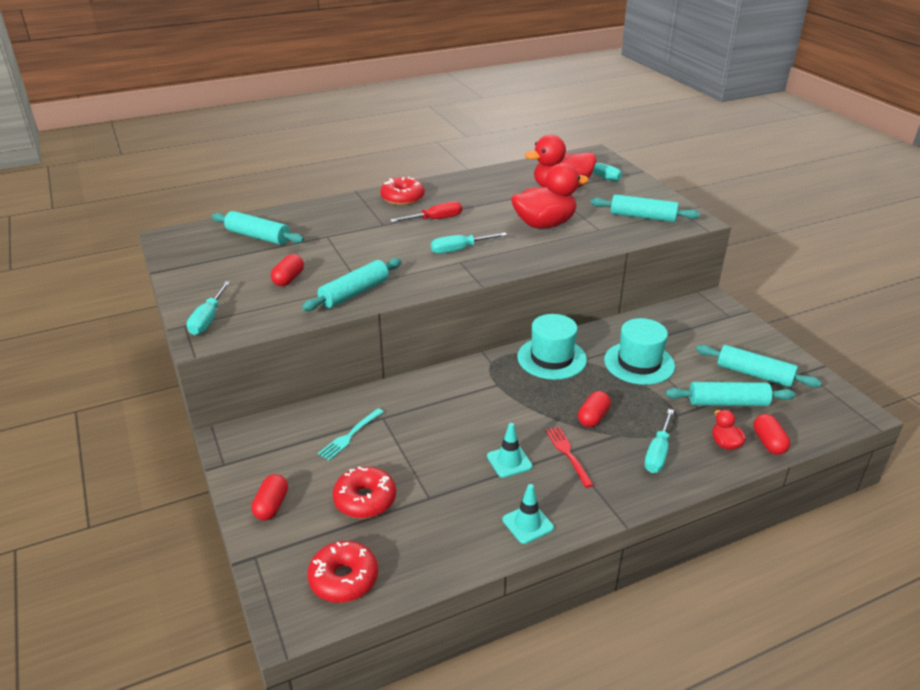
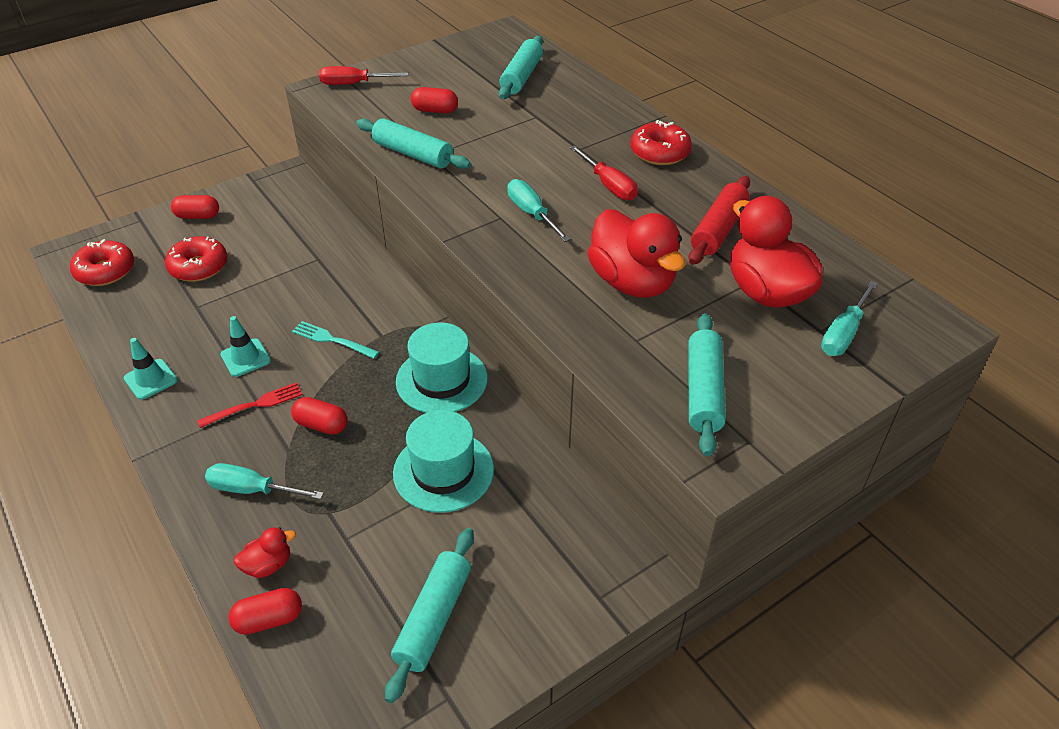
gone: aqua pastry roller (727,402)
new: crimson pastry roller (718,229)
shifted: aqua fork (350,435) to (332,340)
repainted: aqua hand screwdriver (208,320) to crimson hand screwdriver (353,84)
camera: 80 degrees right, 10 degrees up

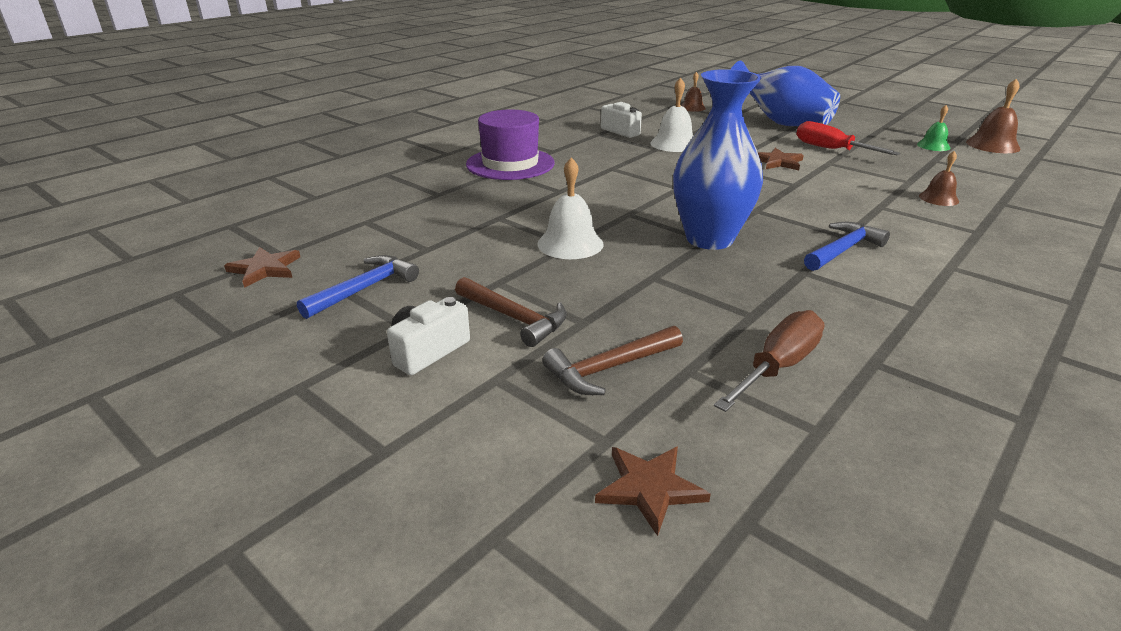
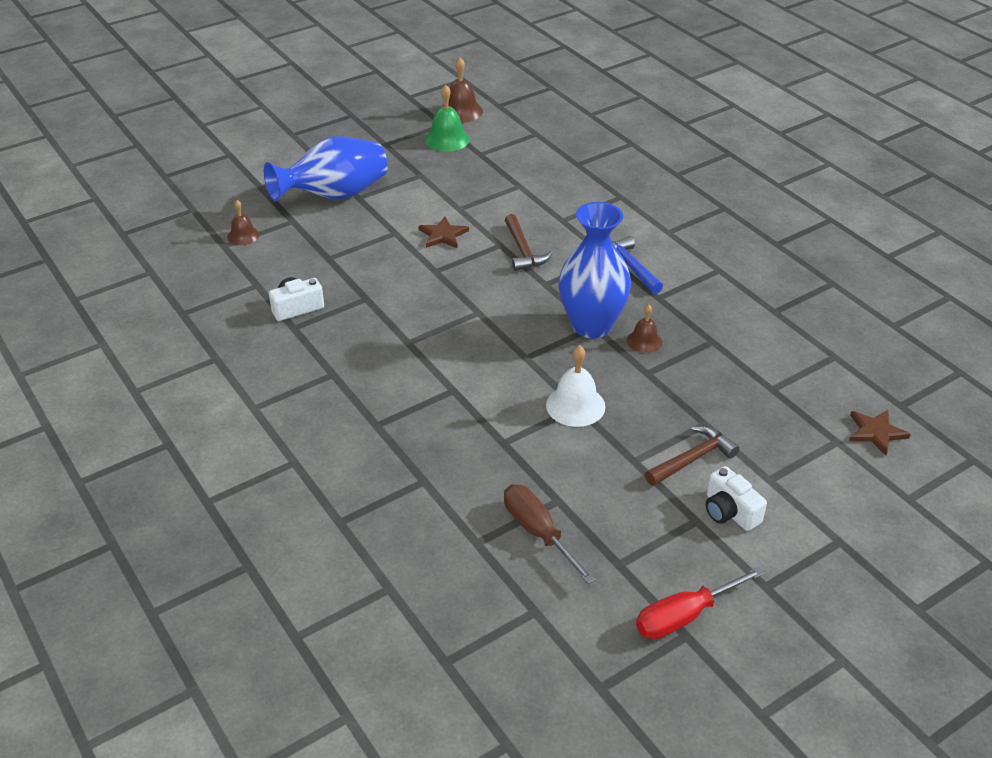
gone: russet star shape (265,269); cobalt hammer (364,289); royal purple hat (510,164); white school bell (674,144)
shifted: russet hammer (609,368) to (523,250); russet hand screwdriver (777,367) to (538,533); crimson hand screwdriver (831,149) to (685,616); russet school bell (938,198) to (644,341)
scaled: green school bell (933,146) = (447,139) x1.58
camera: 75 degrees left, 10 degrees up

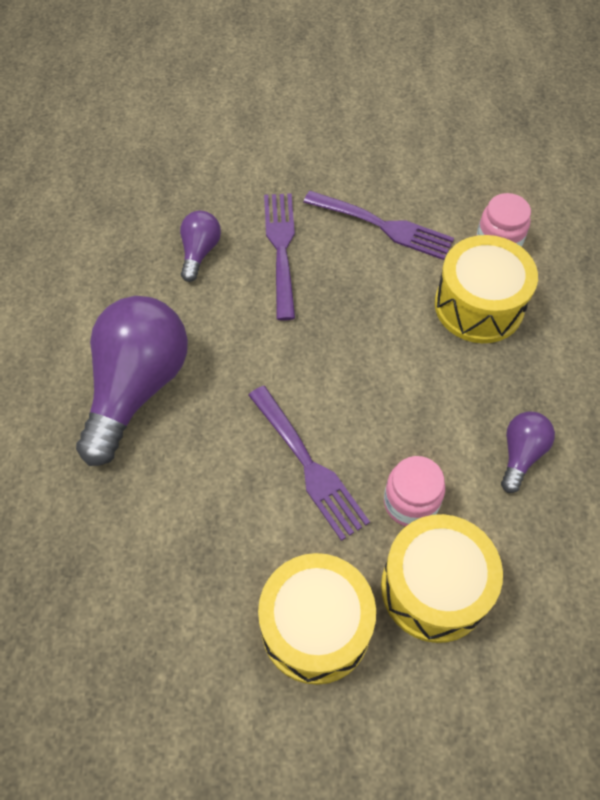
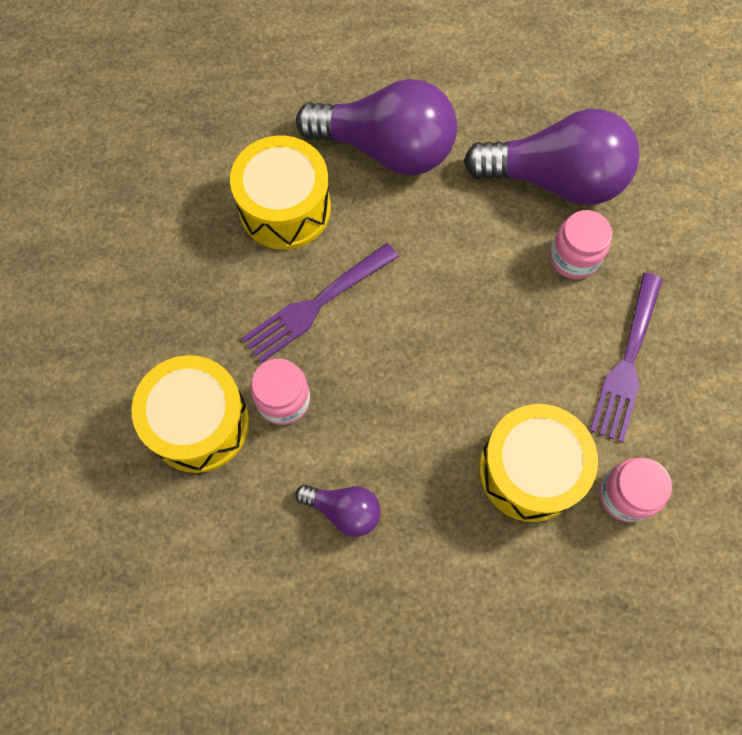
shifted: golden snare drum (315,627) to (285,208)
swapped: royal purple fork (281,249) to pink preserve jar (574,257)
scaled: royal purple bulb (199,252) = (555,179) x2.10
camera: 85 degrees right, 10 degrees up

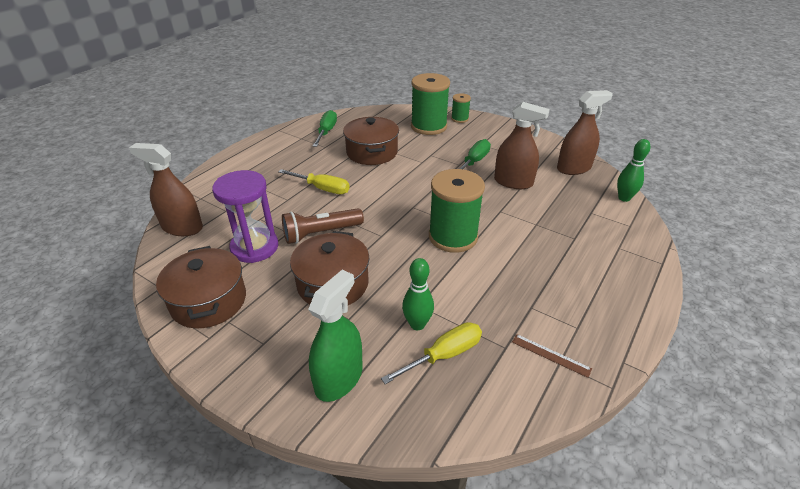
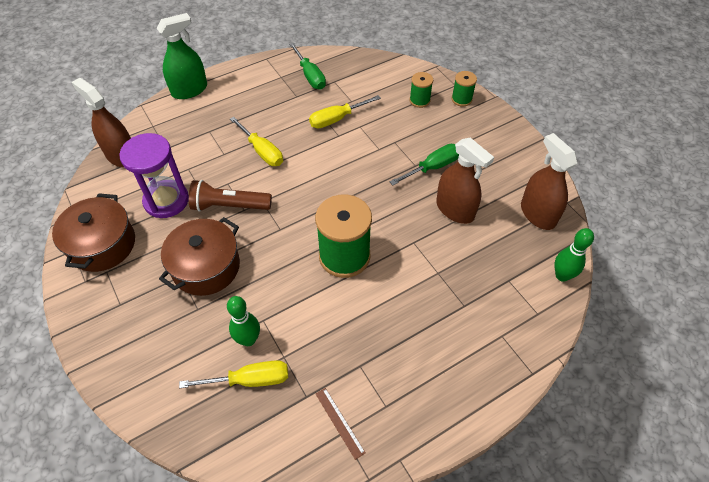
shifted: green sprayer (339,379) to (189,90)
swapped: russet pot (372,152) to golden hand screwdriver (337,119)
rotated: green hand screwdriver (326,132) = (310,76) 120 degrees clockwise; russet sprayer (574,168) = (537,214) 120 degrees counterclockwise
scaled: green bobbin (428,126) = (419,100) x0.50
camera: 25 degrees right, 15 degrees up

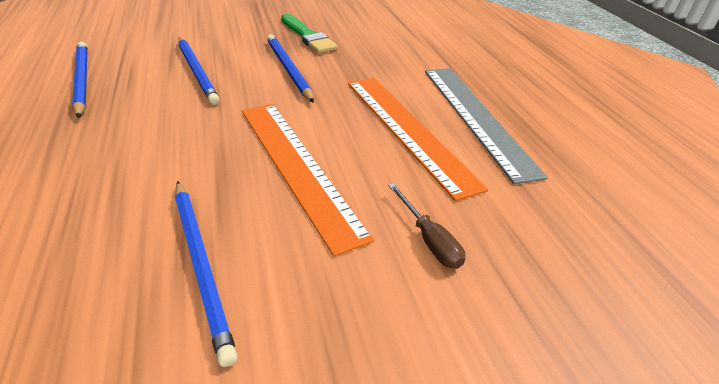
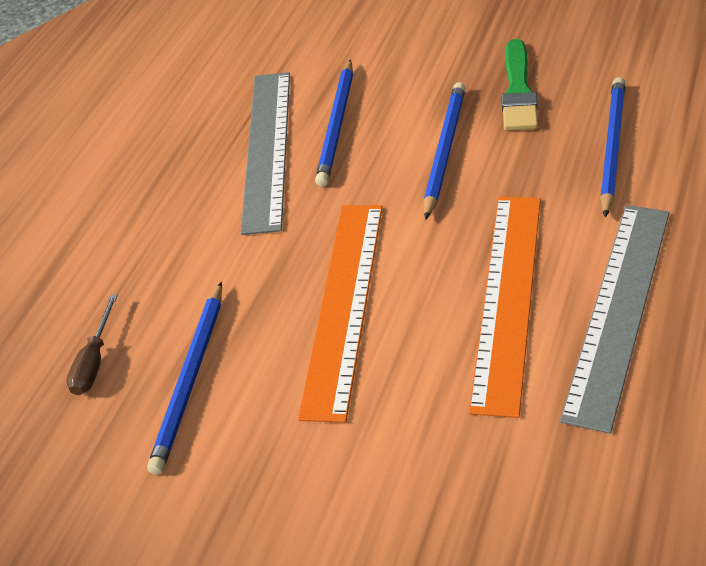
new: gray ruler (267,148)
shifted: cobalt lead pencil (82,80) to (612,147); russet hand screwdriver (429,240) to (94,361)
camera: 45 degrees right, 5 degrees up

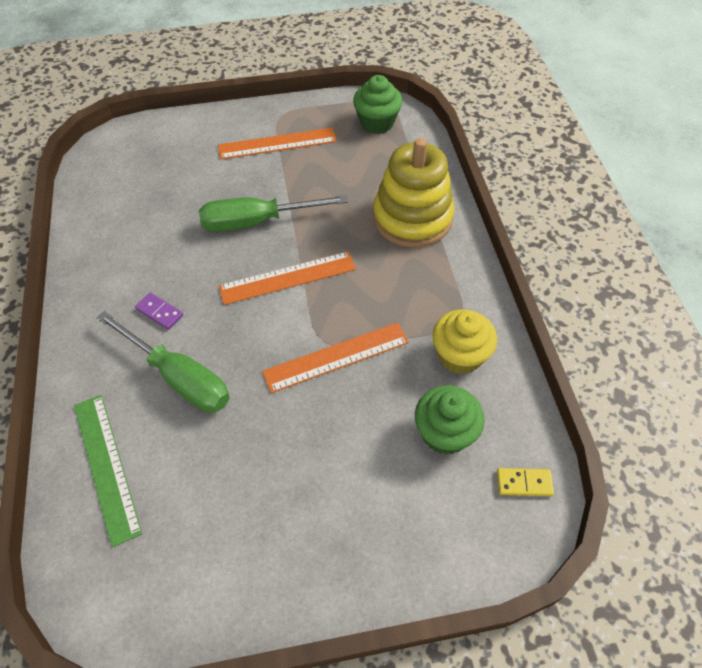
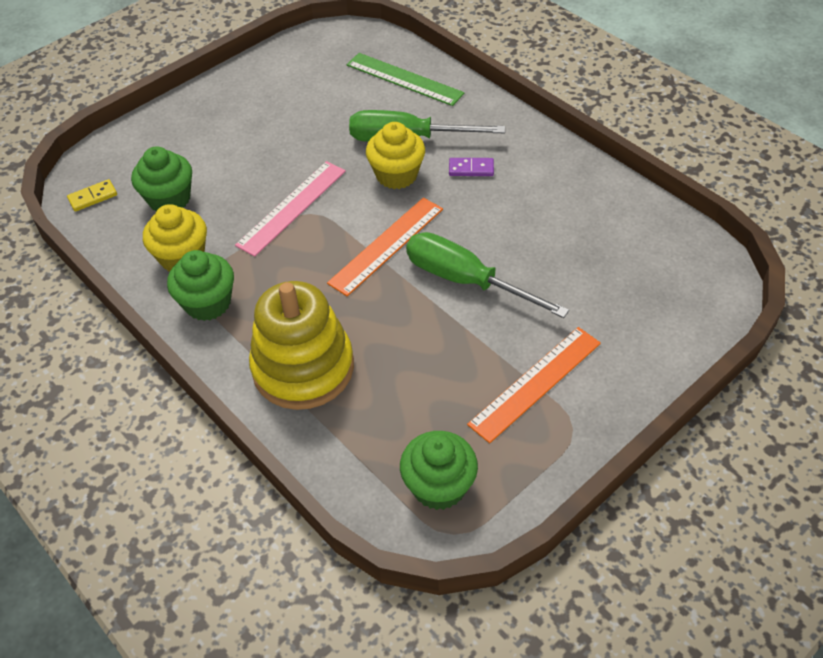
new: green cupcake (208,303); golden cupcake (396,175)
repainted: orange ruler (336,357) to pink ruler (292,207)
rotated: green hand screwdriver (257,222) = (465,280) 105 degrees counterclockwise
camera: 150 degrees right, 5 degrees down

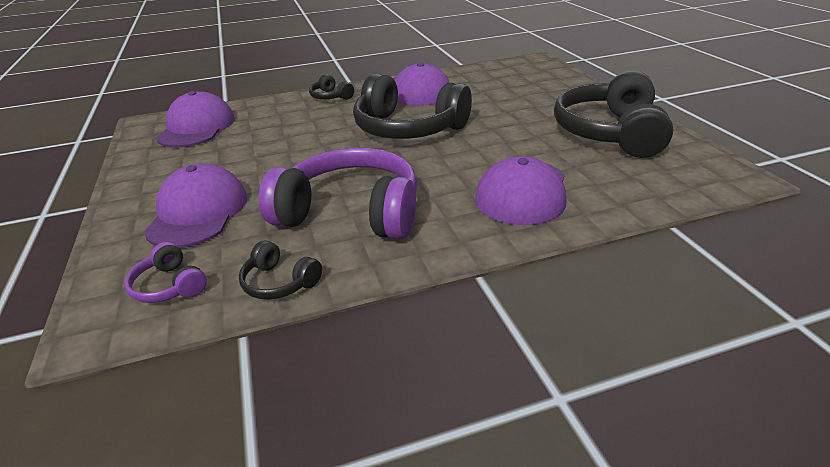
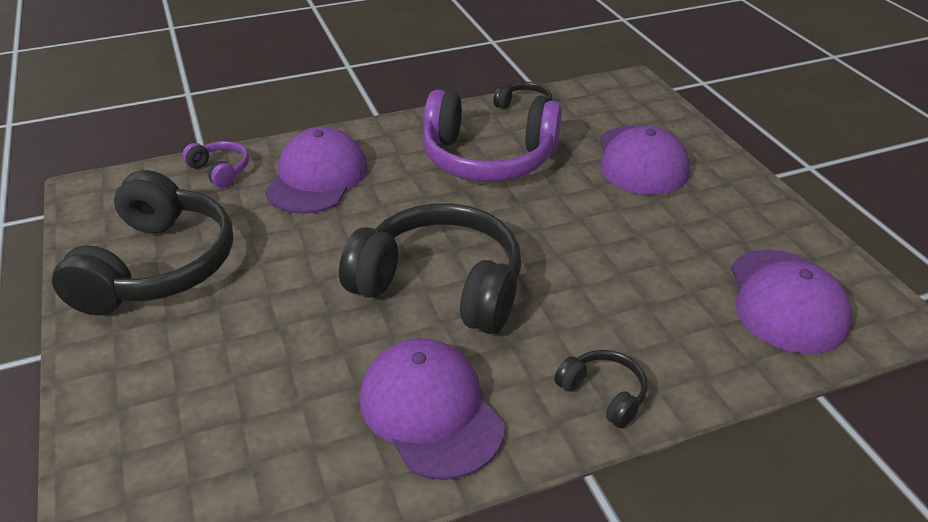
shifted: royal purple over-ear headphones (169,286) to (220,170)
camera: 175 degrees right, 5 degrees up

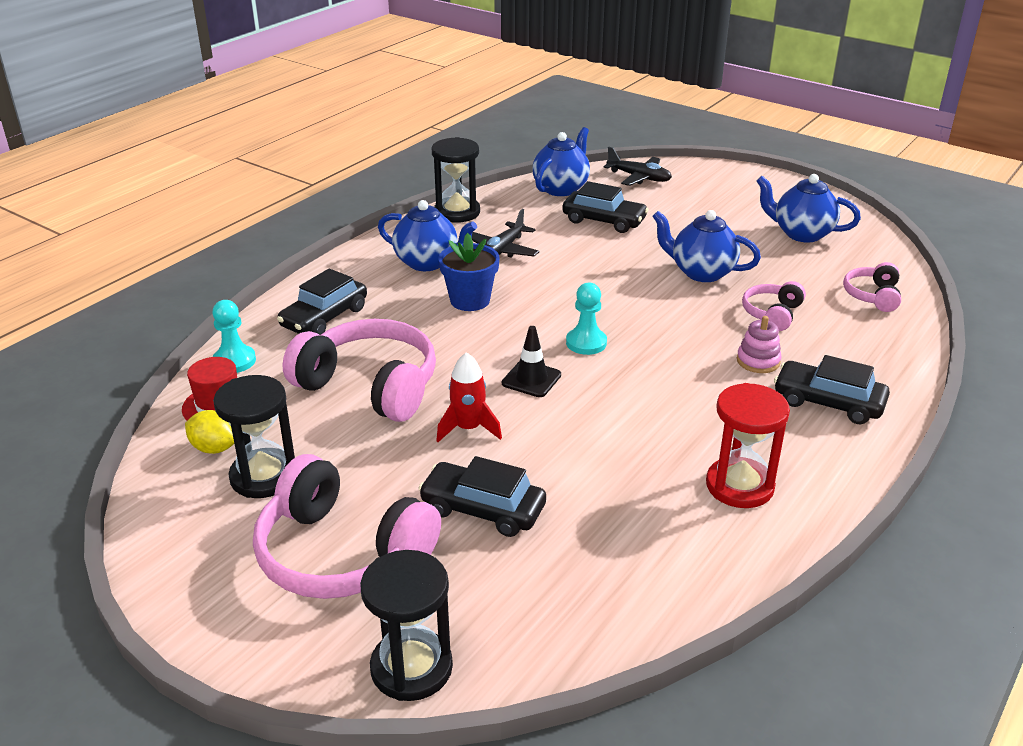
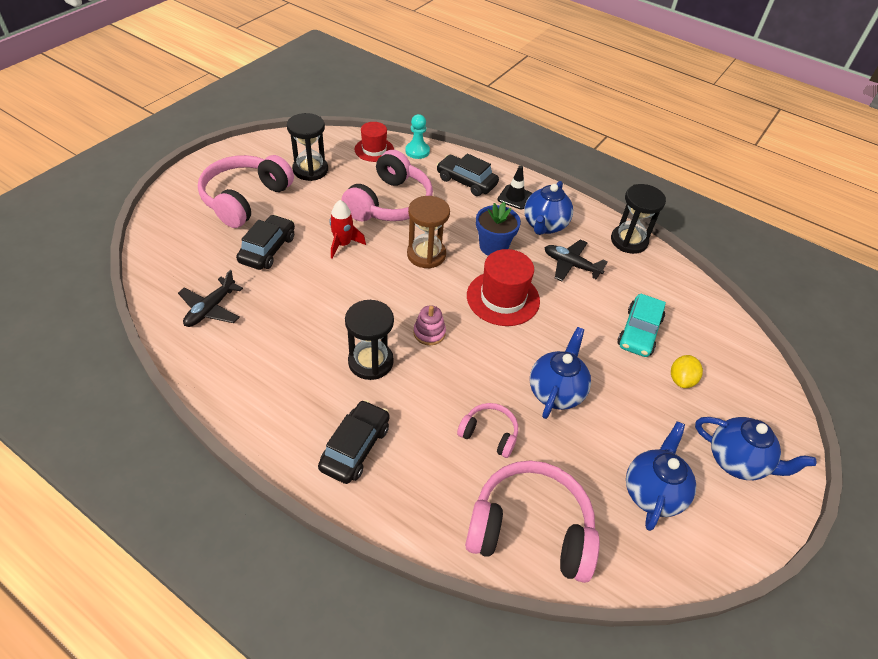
gone: aqua game pawn (586,343); crimson hourglass (739,486)
new: russet hourglass (426,255); crimson hat (503,298)
shifted: golden toy lemon (214,448) to (681,380); ebony hourglass (411,668) to (370,362); ebony traffic cone (531,379) to (515,197); cobalt tea pot (561,188) to (737,461); ebony plane (639,177) to (210,309); pink stacking toy (758,361) to (429,333)
repainted: ebony automobile (604,221) to aqua automobile (639,332)
scaled: pink over-ear headphones (872,296) = (530,529) x1.97
camera: 85 degrees right, 15 degrees up

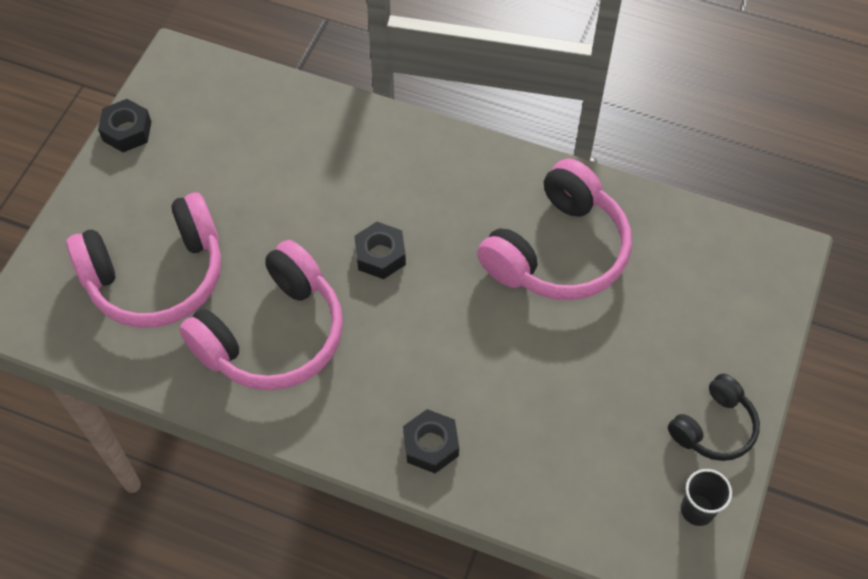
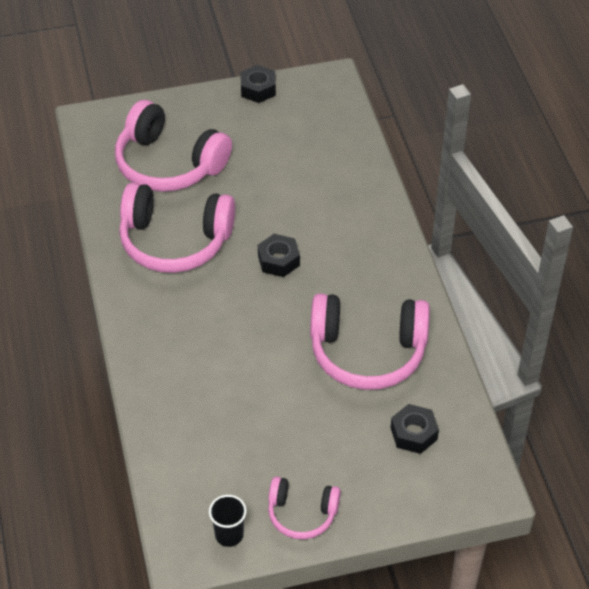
shifted: ebony hex nut (431,445) to (413,433)
repainted: ebony over-ear headphones (713,427) to pink over-ear headphones (302,514)
camera: 55 degrees right, 10 degrees down

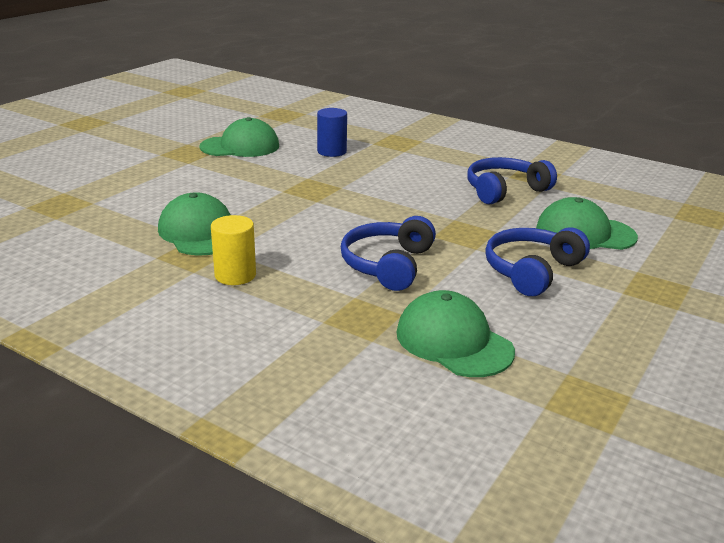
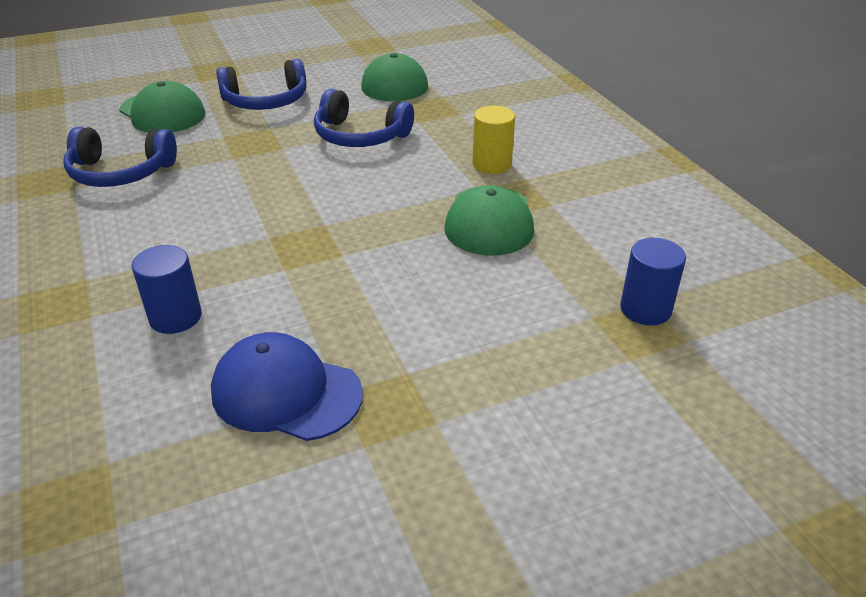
new: cobalt solid cylinder (645,309)
repainted: green baseball cap (240,146) to cobalt baseball cap (286,392)
rotated: cobalt over-ear headphones (387,265) = (360,136) 60 degrees clockwise
camera: 145 degrees left, 10 degrees up

